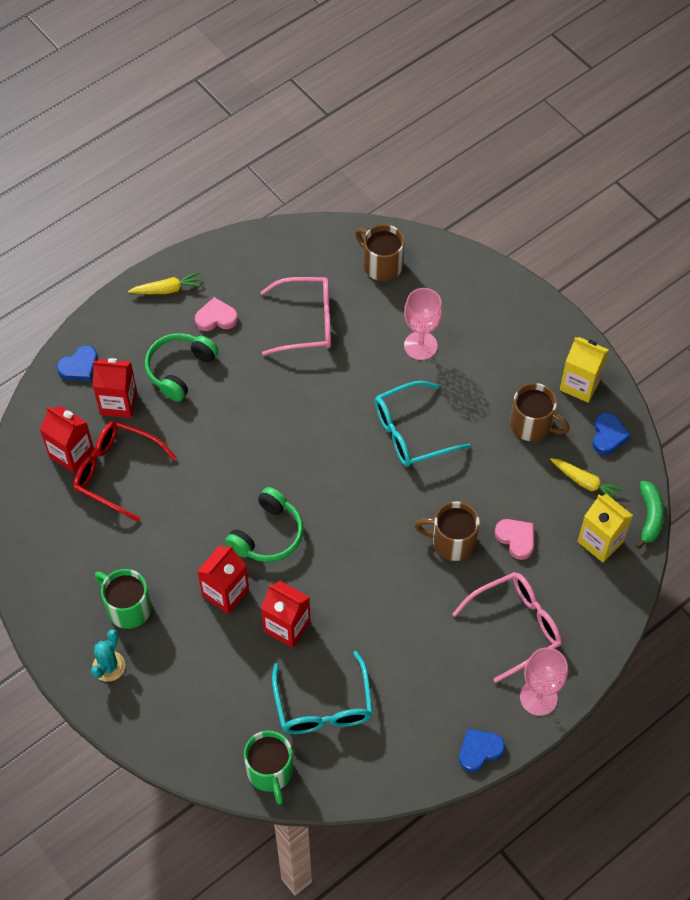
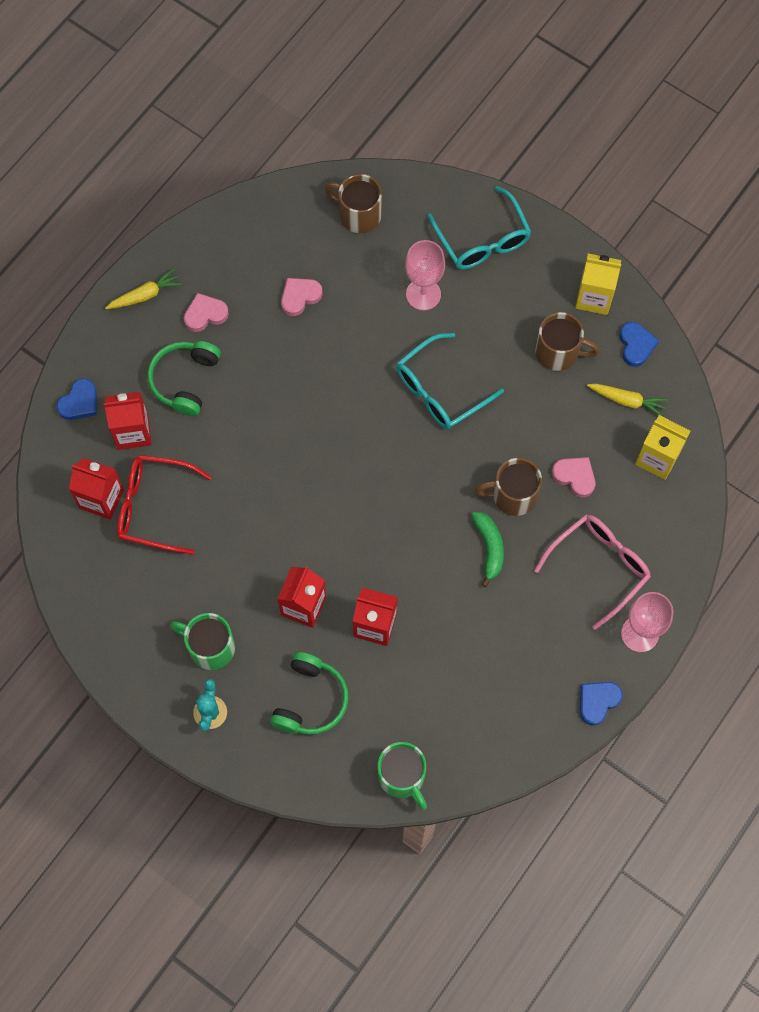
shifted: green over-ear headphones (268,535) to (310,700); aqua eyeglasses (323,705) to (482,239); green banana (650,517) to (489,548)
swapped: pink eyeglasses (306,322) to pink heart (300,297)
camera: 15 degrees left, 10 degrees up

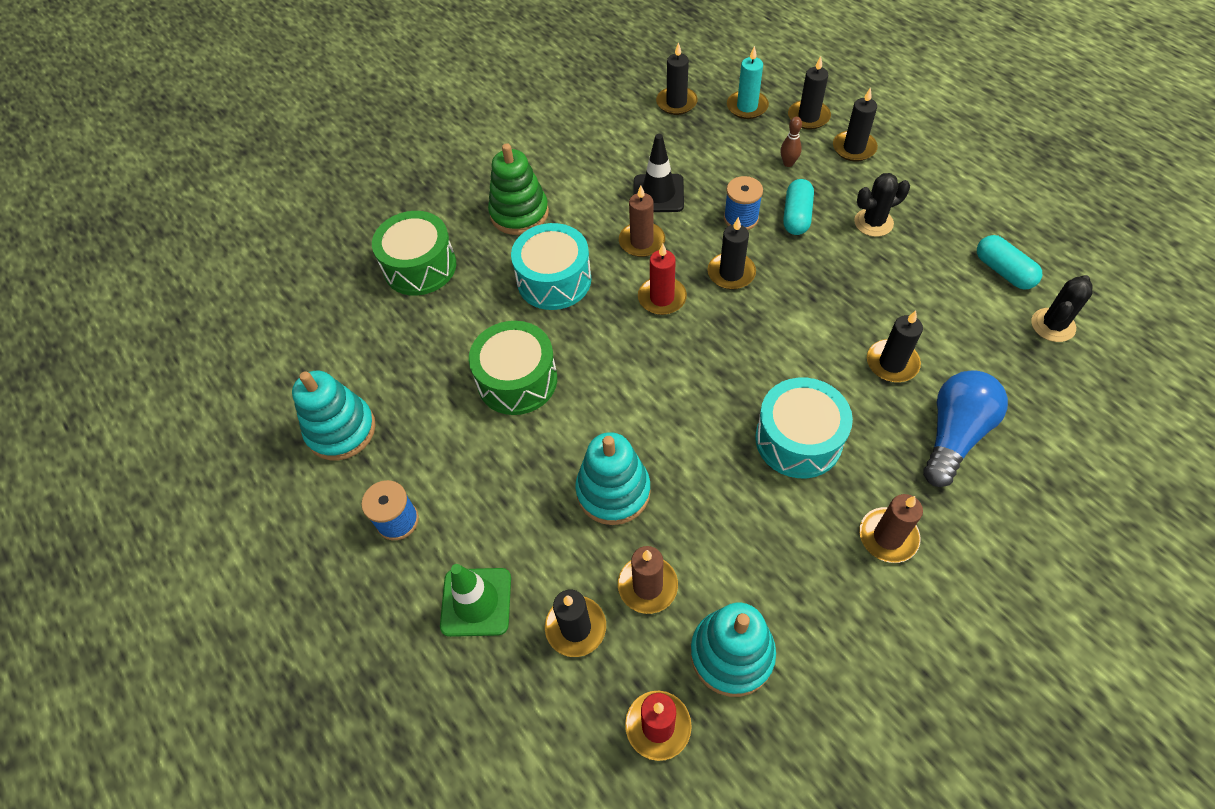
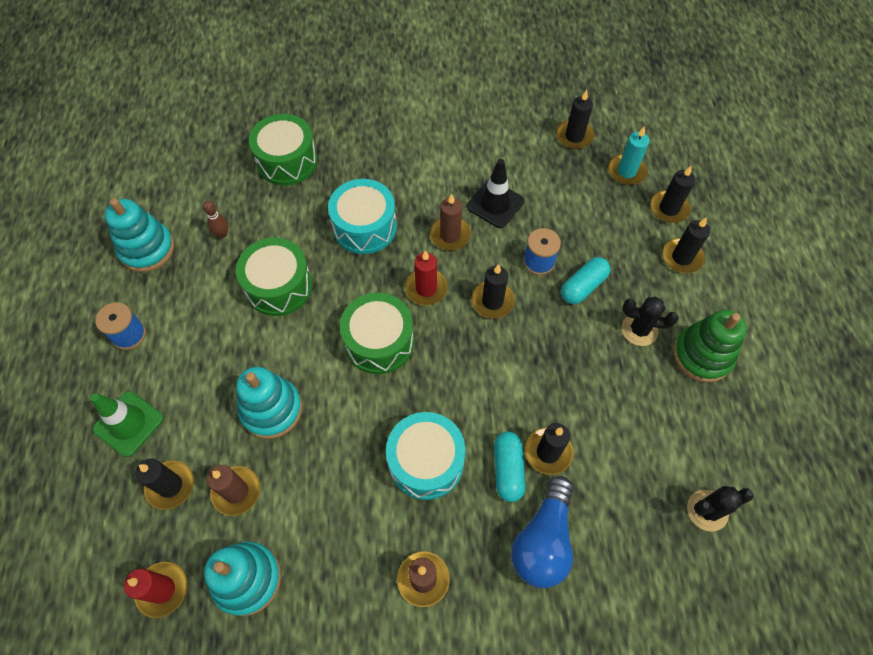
new: green snare drum (379,342)
shifted: green stacking toy (519,213) to (702,355); russet tenpin (788,163) to (222,234); aqua pill (1003,271) to (508,469)
rotated: cobalt bulb (954,435) = (543,540) 135 degrees clockwise
camera: 30 degrees right, 5 degrees up

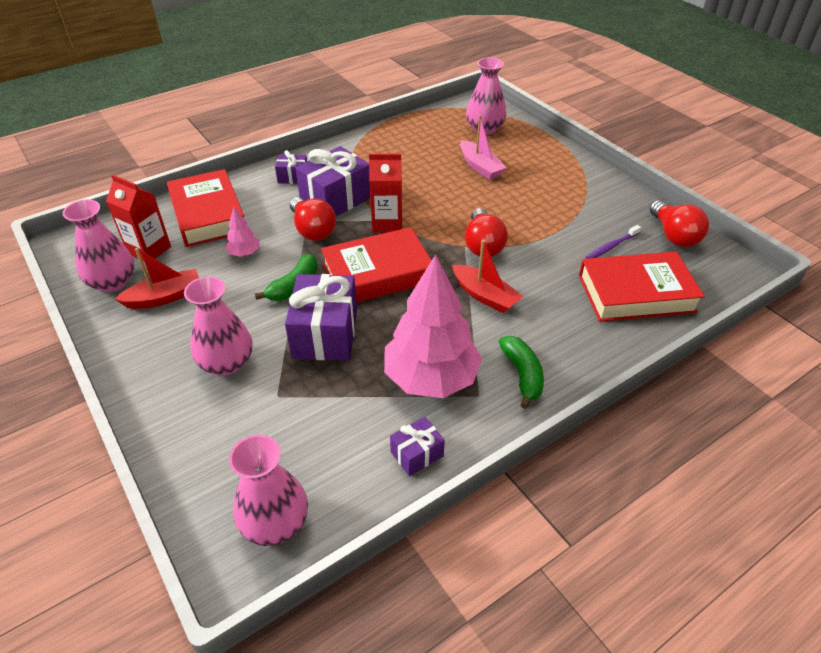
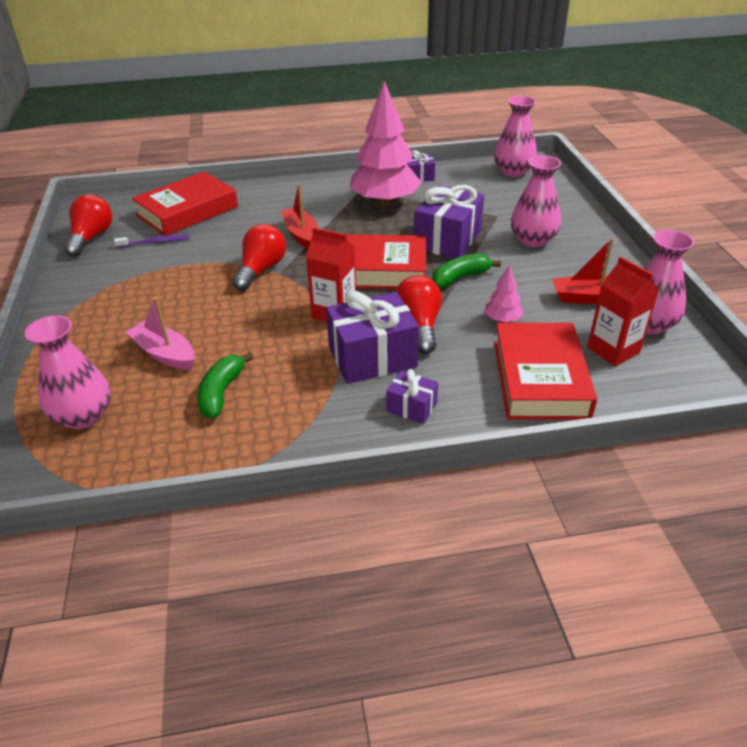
shifted: green banana (522,375) to (221,392)
rotated: pink boat (480,167) = (165,354) 45 degrees counterclockwise; crimson book (636,293) = (187,211) 60 degrees counterclockwise
camera: 155 degrees left, 5 degrees down

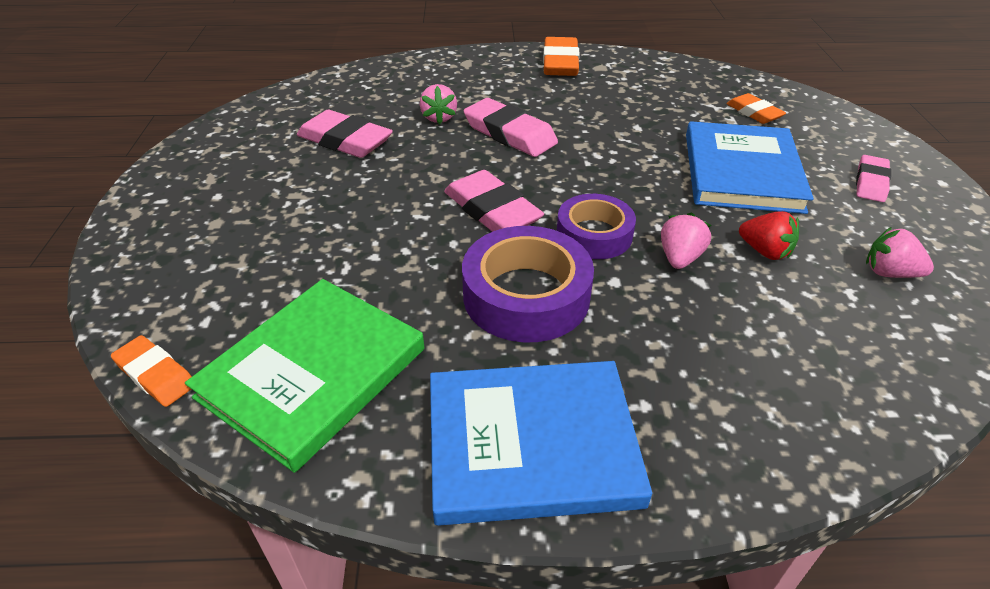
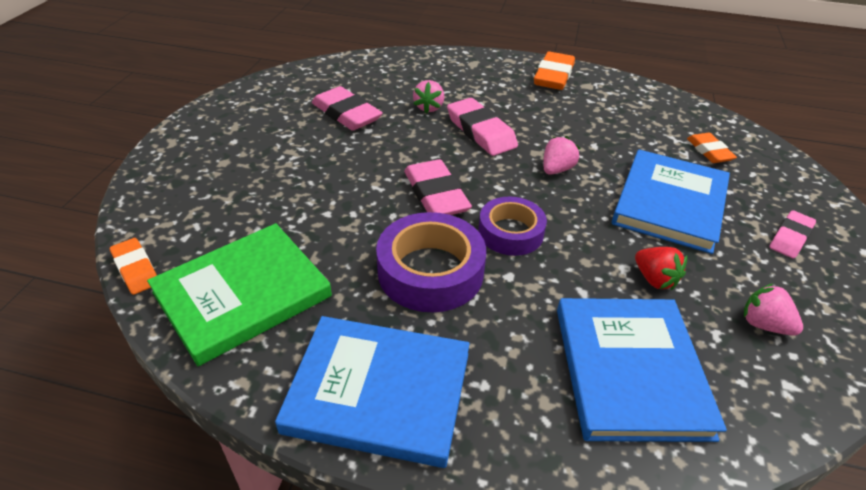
new: cobalt book (630,370)
shifted: pink strawberry (679,258) to (556,169)
camera: 15 degrees right, 0 degrees up

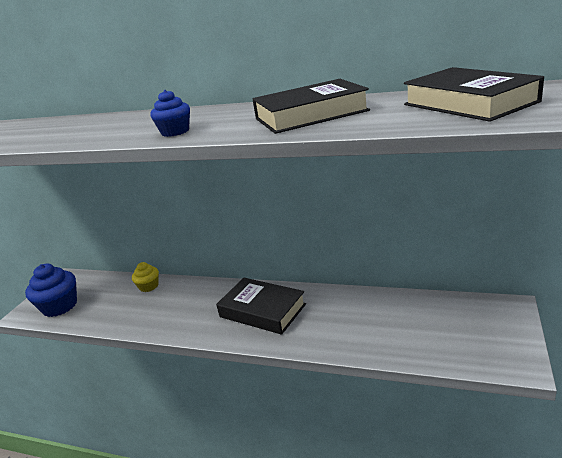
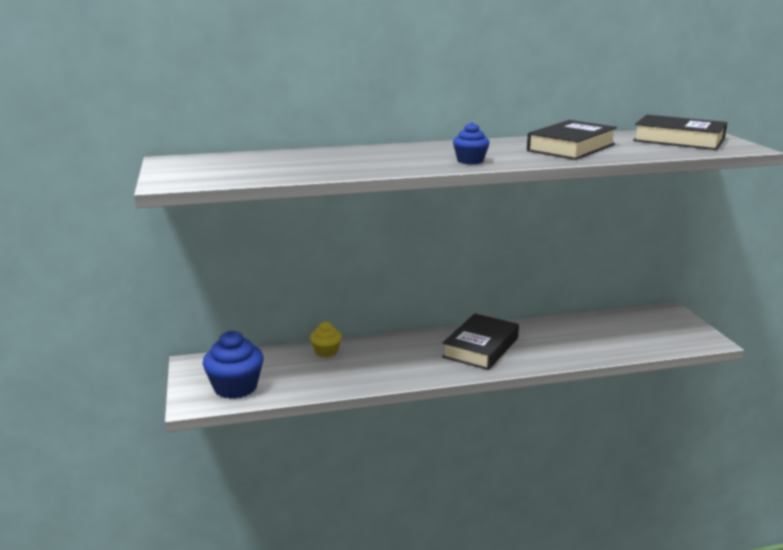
rotated: ebony book (262,310) = (481,347) 60 degrees counterclockwise
camera: 35 degrees left, 5 degrees down

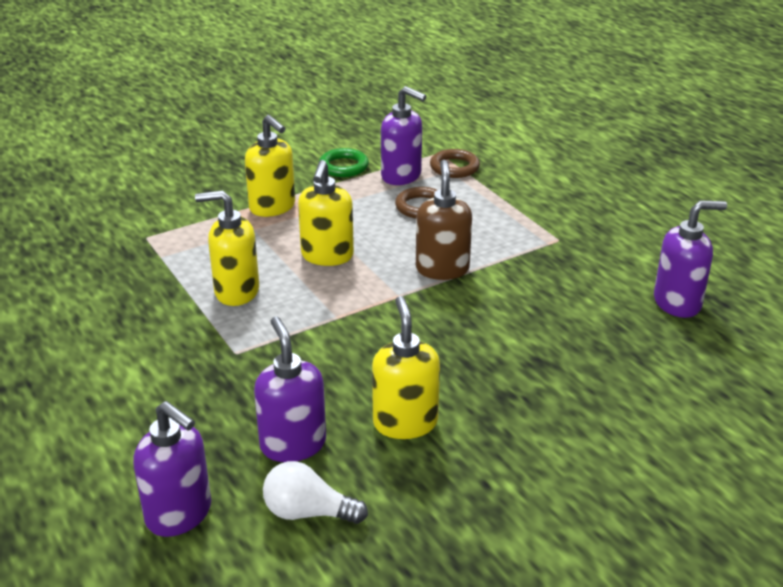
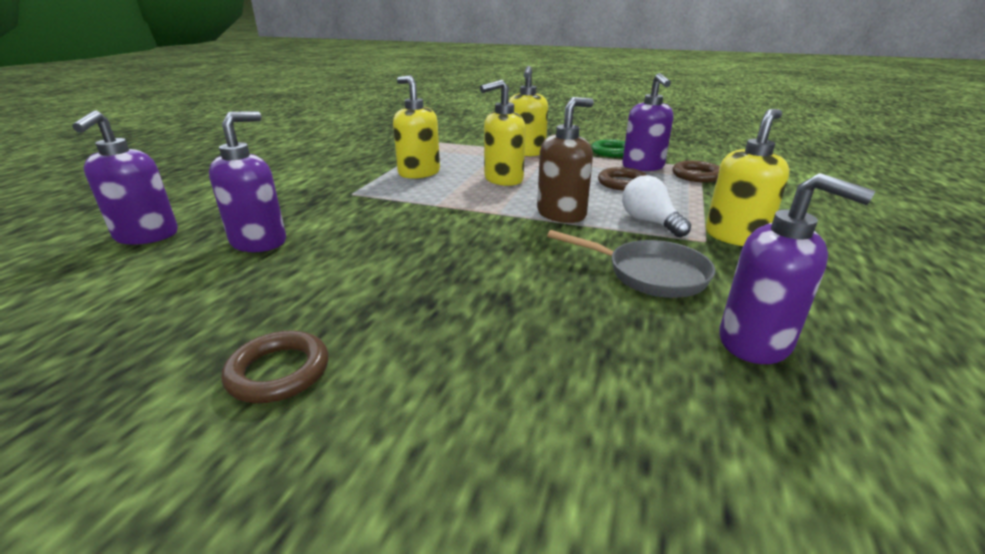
new: russet torus (278,372); gray pan (649,274)
shifted: white bulb (308,512) to (650,222); golden soap dispenser (405,422) to (735,236)
camera: 50 degrees right, 5 degrees down

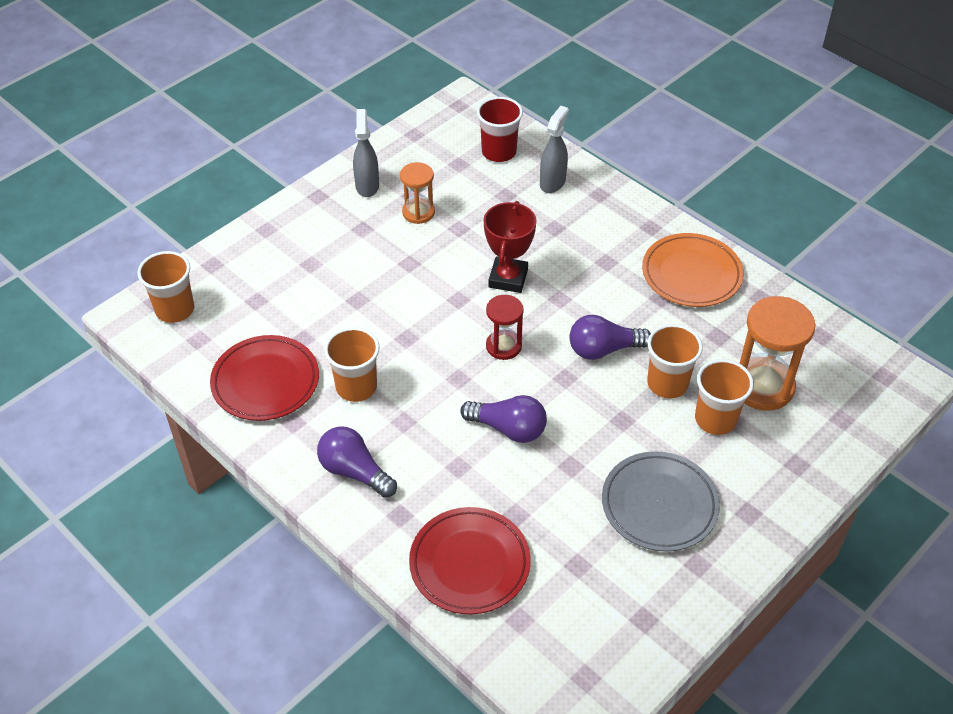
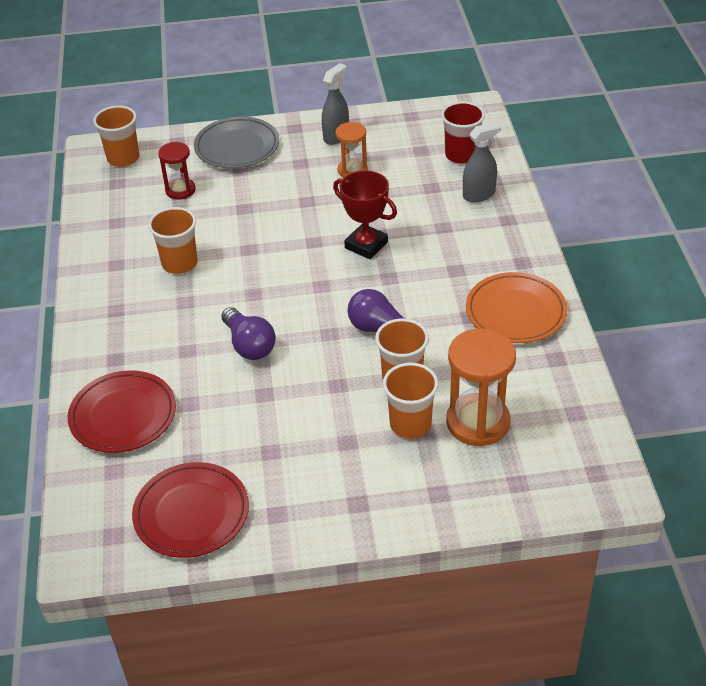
gone: royal purple bulb (354,471)
shifted: crimson flat dish (265,382) to (191,514); crimson hourglass (503,346) to (180,190); gray flat dish (659,505) to (237,147)
rotated: crimson award cup (508,278) = (366,245) 75 degrees clockwise
camera: 40 degrees right, 5 degrees down

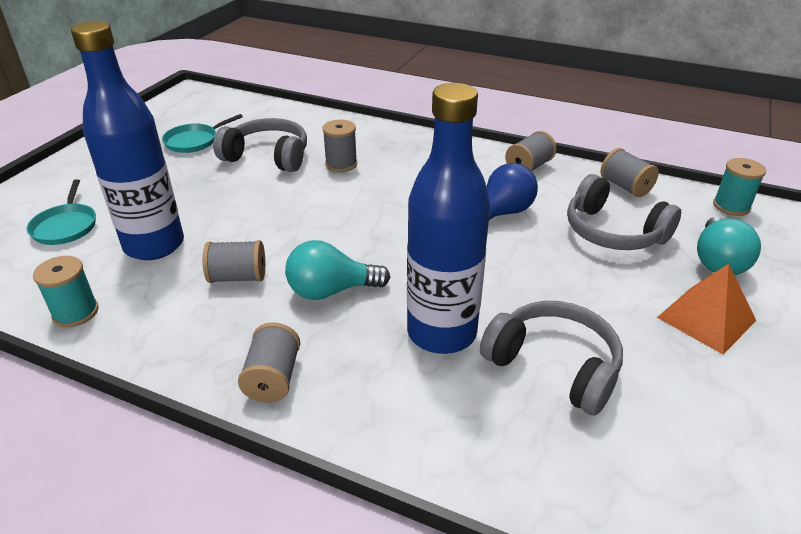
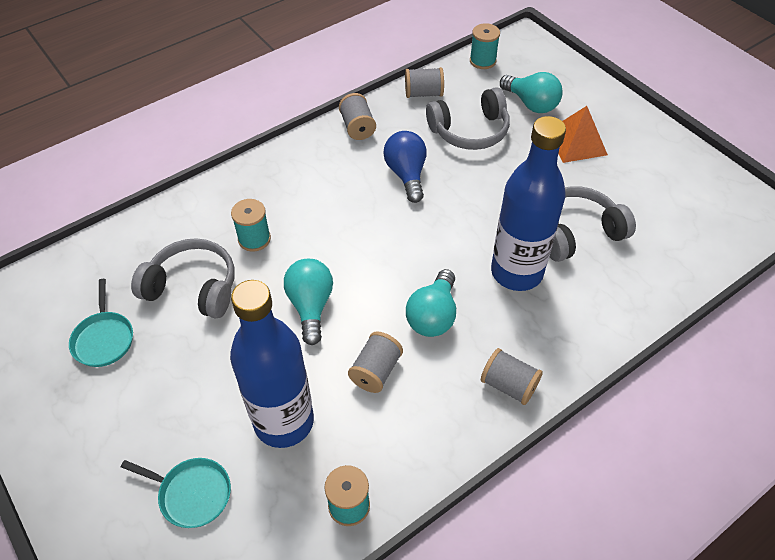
new: aqua bulb (311,306)
repainted: gray bobbin (341,164) to aqua bobbin (254,239)
rotated: gray over-ear headphones (268,157) = (193,287) 60 degrees clockwise
camera: 60 degrees left, 15 degrees up

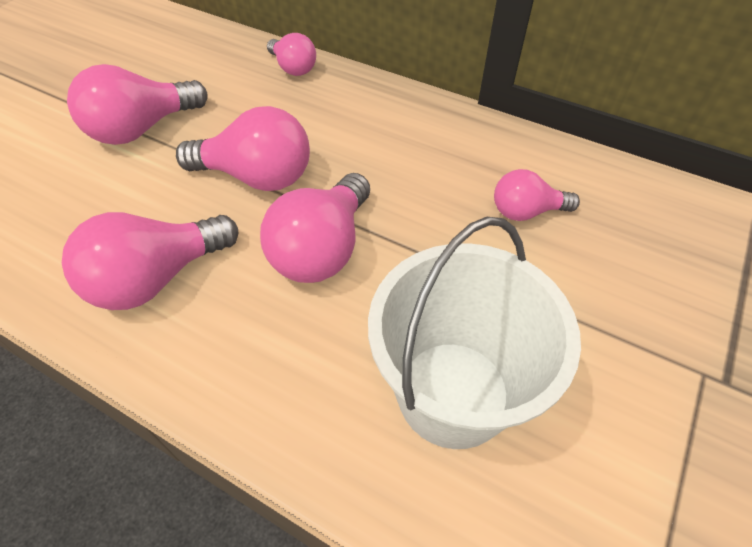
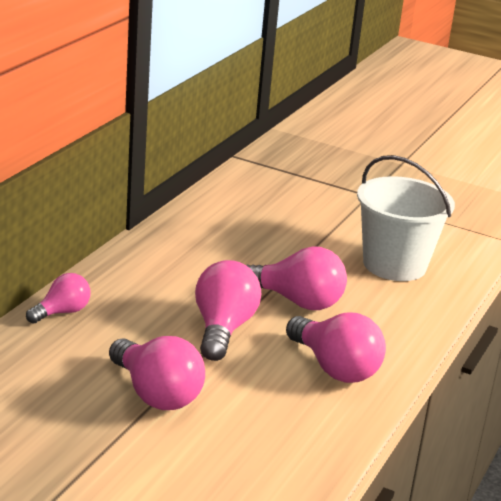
gone: pink bulb (526,211)
camera: 95 degrees left, 25 degrees down

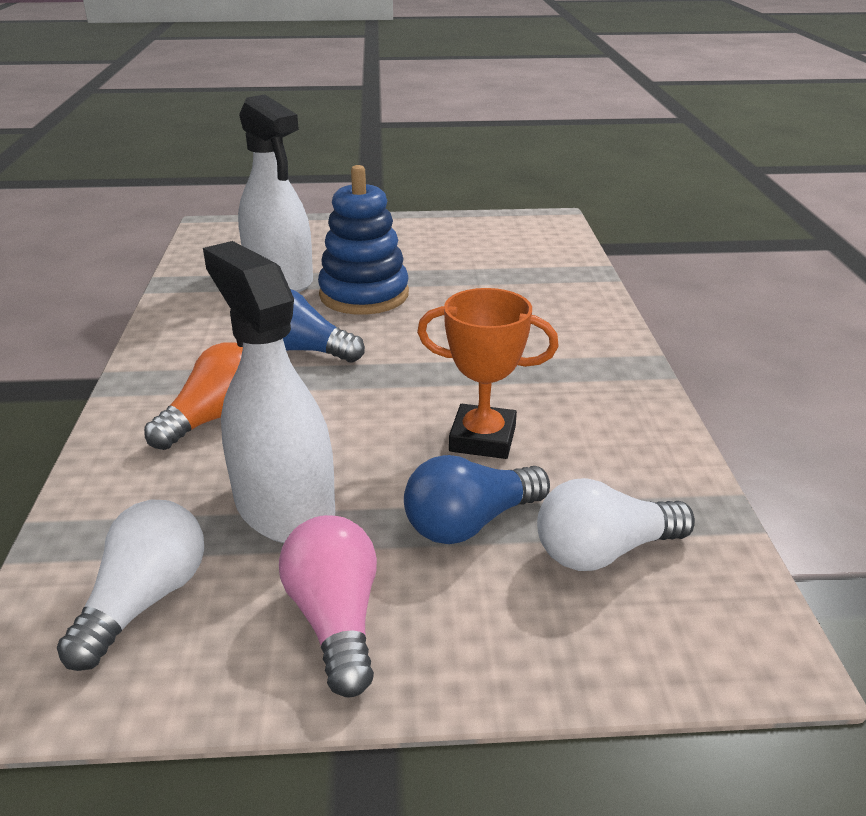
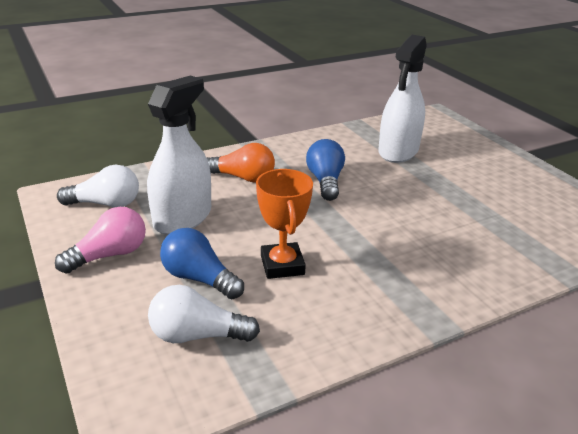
gone: cobalt stacking toy (364,295)
rotated: white bulb (604,551) = (197,335) 45 degrees counterclockwise
camera: 65 degrees right, 0 degrees up

